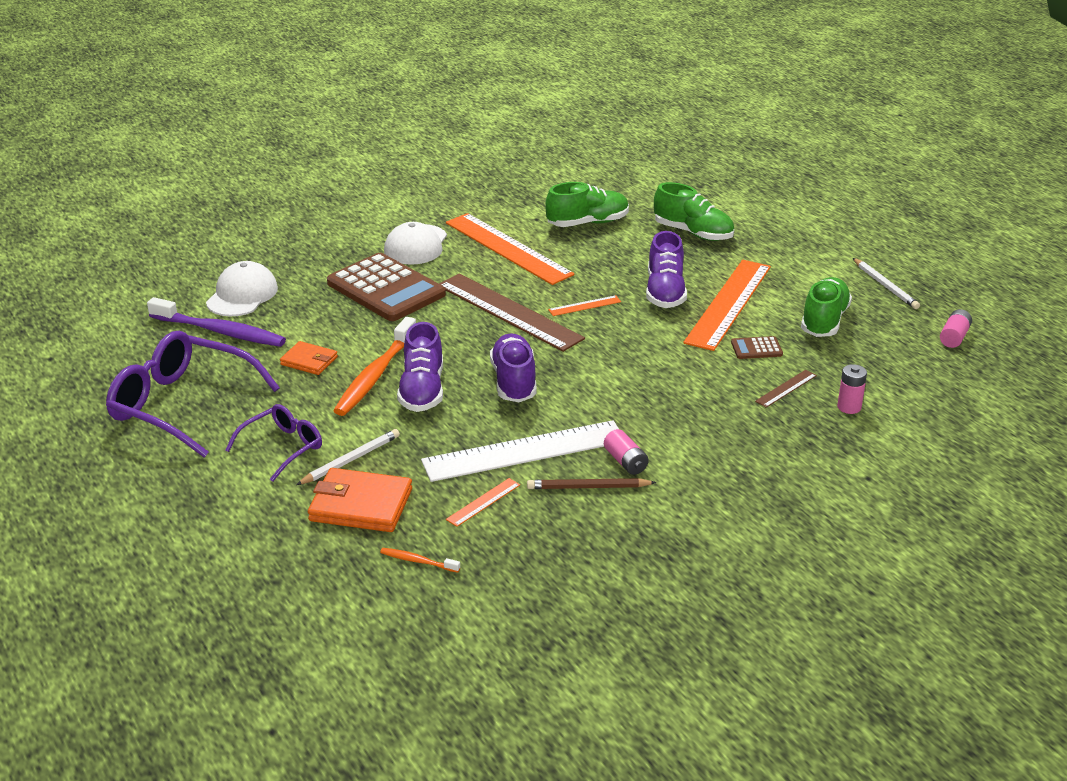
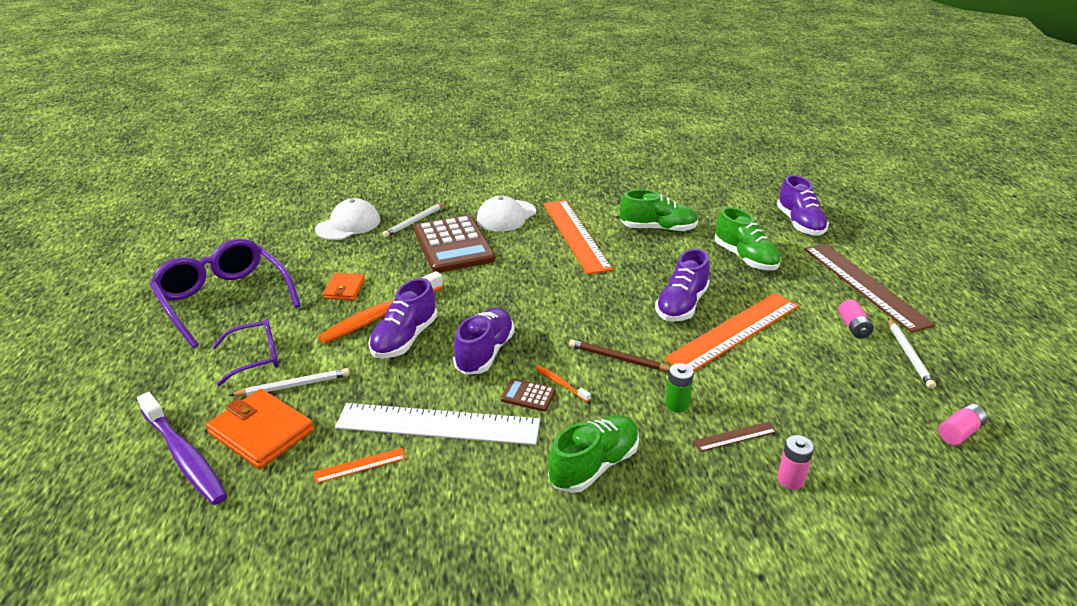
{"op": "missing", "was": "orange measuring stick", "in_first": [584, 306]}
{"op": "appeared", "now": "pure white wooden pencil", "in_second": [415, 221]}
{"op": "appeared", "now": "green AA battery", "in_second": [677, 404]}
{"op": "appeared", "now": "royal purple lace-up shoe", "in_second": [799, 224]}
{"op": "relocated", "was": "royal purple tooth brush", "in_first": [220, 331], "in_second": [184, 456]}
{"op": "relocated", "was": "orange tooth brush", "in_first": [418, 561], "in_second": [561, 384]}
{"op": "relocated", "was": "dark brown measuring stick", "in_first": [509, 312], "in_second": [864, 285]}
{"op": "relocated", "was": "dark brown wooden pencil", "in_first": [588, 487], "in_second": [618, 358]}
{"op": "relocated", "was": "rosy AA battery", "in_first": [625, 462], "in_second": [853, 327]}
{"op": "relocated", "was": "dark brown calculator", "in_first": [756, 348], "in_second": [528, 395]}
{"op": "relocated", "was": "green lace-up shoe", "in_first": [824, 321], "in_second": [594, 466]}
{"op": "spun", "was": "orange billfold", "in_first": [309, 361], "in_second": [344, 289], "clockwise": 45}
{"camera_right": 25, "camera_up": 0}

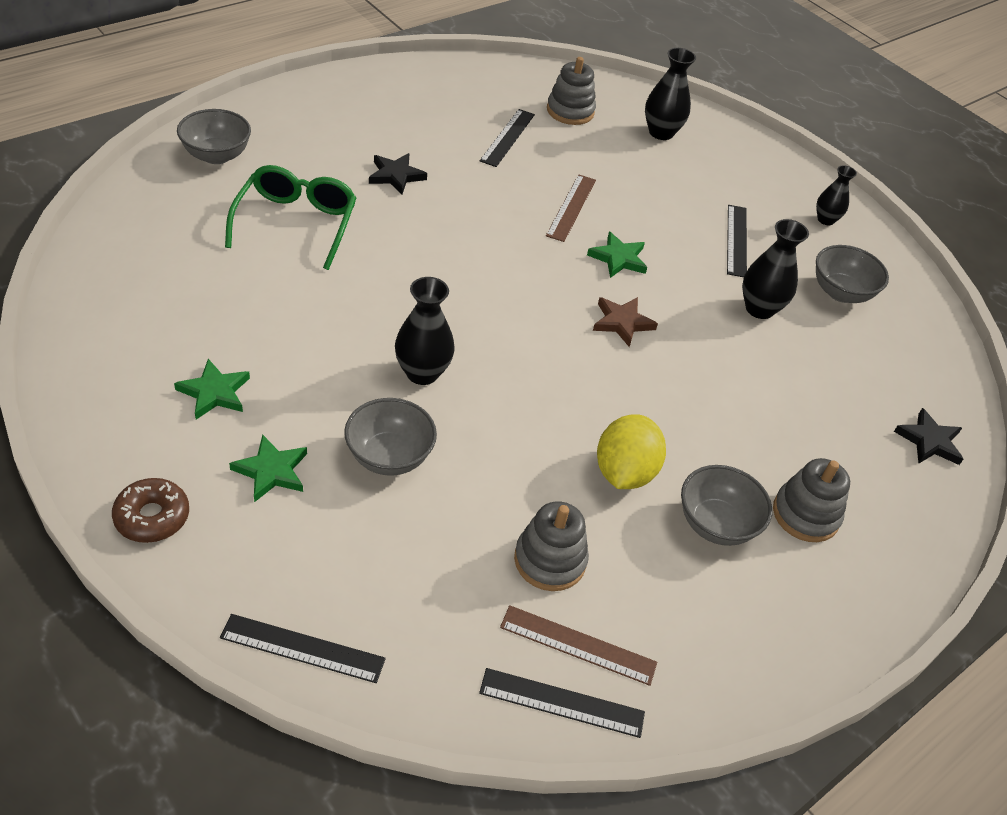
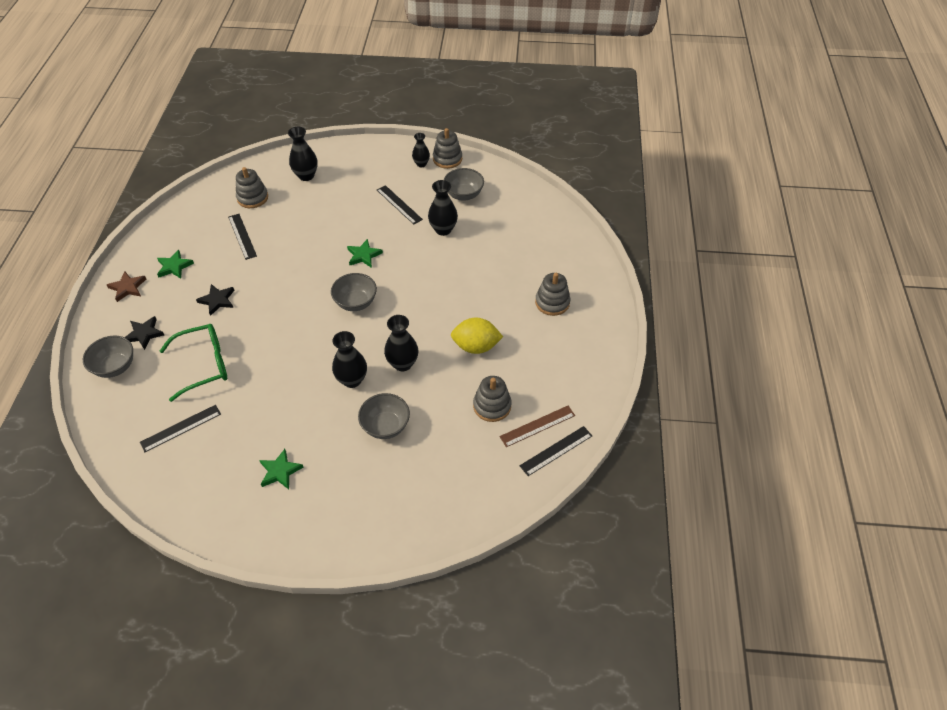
{"op": "missing", "was": "dark brown doughnut", "in_first": [152, 517]}
{"op": "missing", "was": "dark brown measuring stick", "in_first": [571, 207]}
{"op": "appeared", "now": "black flower vase", "in_second": [402, 364]}
{"op": "appeared", "now": "grey stacking rings", "in_second": [447, 159]}
{"op": "relocated", "was": "black measuring stick", "in_first": [302, 648], "in_second": [181, 428]}
{"op": "relocated", "was": "green five-pointed star", "in_first": [271, 471], "in_second": [174, 266]}
{"op": "relocated", "was": "dark brown five-pointed star", "in_first": [622, 322], "in_second": [127, 287]}
{"op": "relocated", "was": "grey deep dish", "in_first": [716, 524], "in_second": [356, 302]}
{"op": "relocated", "was": "black five-pointed star", "in_first": [929, 441], "in_second": [144, 334]}
{"op": "spun", "was": "green glasses", "in_first": [296, 223], "in_second": [204, 365], "clockwise": 105}
{"op": "spun", "was": "golden toy lemon", "in_first": [624, 472], "in_second": [476, 346], "clockwise": -60}
{"camera_right": -40, "camera_up": 5}

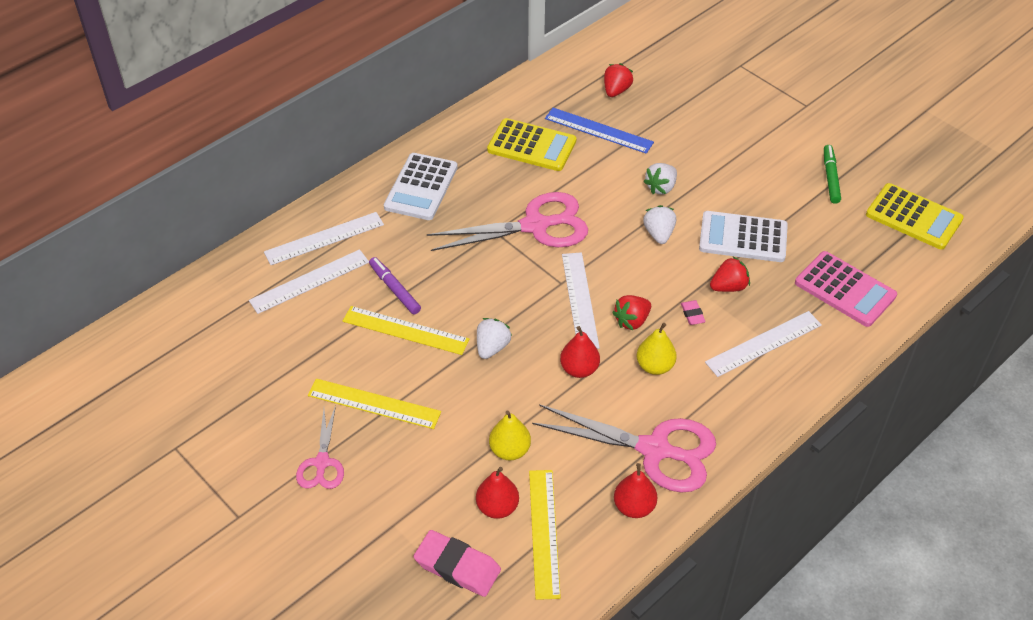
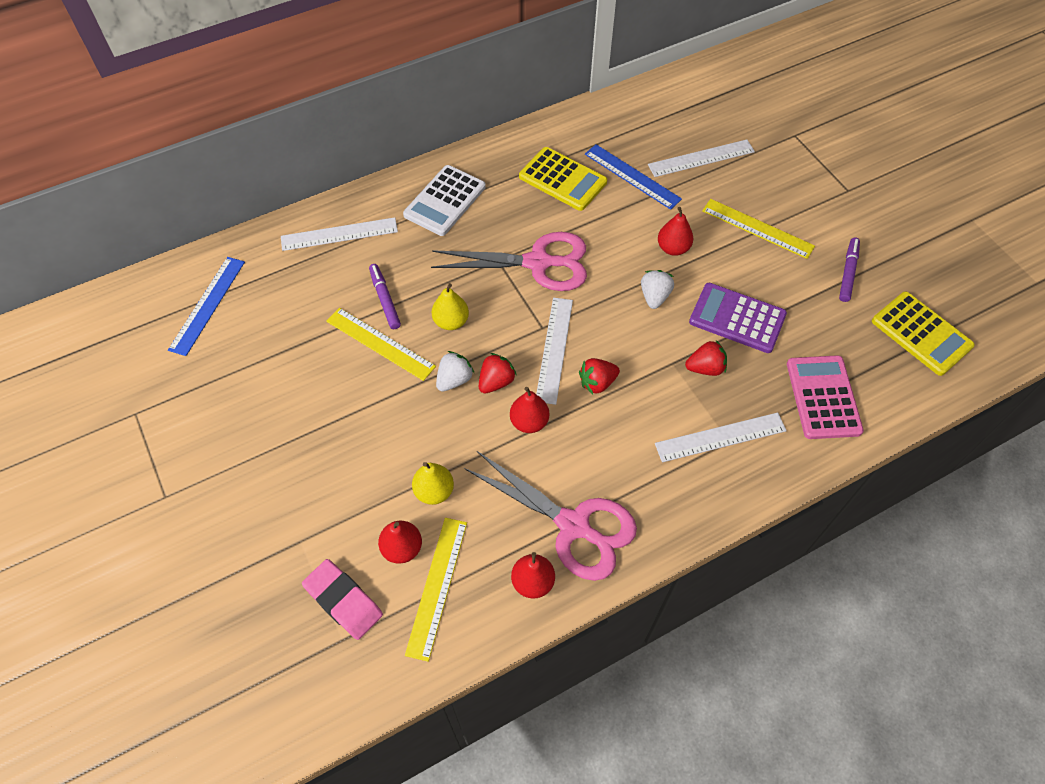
{"op": "missing", "was": "rosy scissors", "in_first": [322, 463]}
{"op": "missing", "was": "rosy gum eraser", "in_first": [692, 314]}
{"op": "appeared", "now": "blue measuring stick", "in_second": [207, 305]}
{"op": "relocated", "was": "pure white measuring stick", "in_first": [309, 281], "in_second": [701, 158]}
{"op": "relocated", "was": "golden measuring stick", "in_first": [374, 404], "in_second": [757, 228]}
{"op": "relocated", "was": "crimson toy strawberry", "in_first": [616, 90], "in_second": [496, 381]}
{"op": "relocated", "was": "golden pear fruit", "in_first": [655, 366], "in_second": [451, 321]}
{"op": "exchanged", "was": "pure white toy strawberry", "now": "crimson pear fruit", "in_first": [661, 187], "in_second": [673, 248]}
{"op": "colour", "was": "pure white calculator", "now": "royal purple calculator", "in_first": [743, 237], "in_second": [737, 318]}
{"op": "colour", "was": "green marker pen", "now": "royal purple marker pen", "in_first": [830, 177], "in_second": [848, 273]}
{"op": "spun", "was": "rosy calculator", "in_first": [845, 289], "in_second": [823, 397], "clockwise": -150}
{"camera_right": 15, "camera_up": 10}

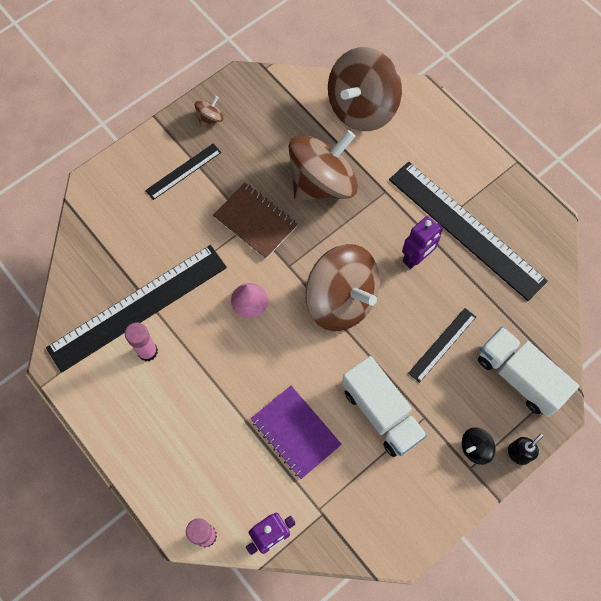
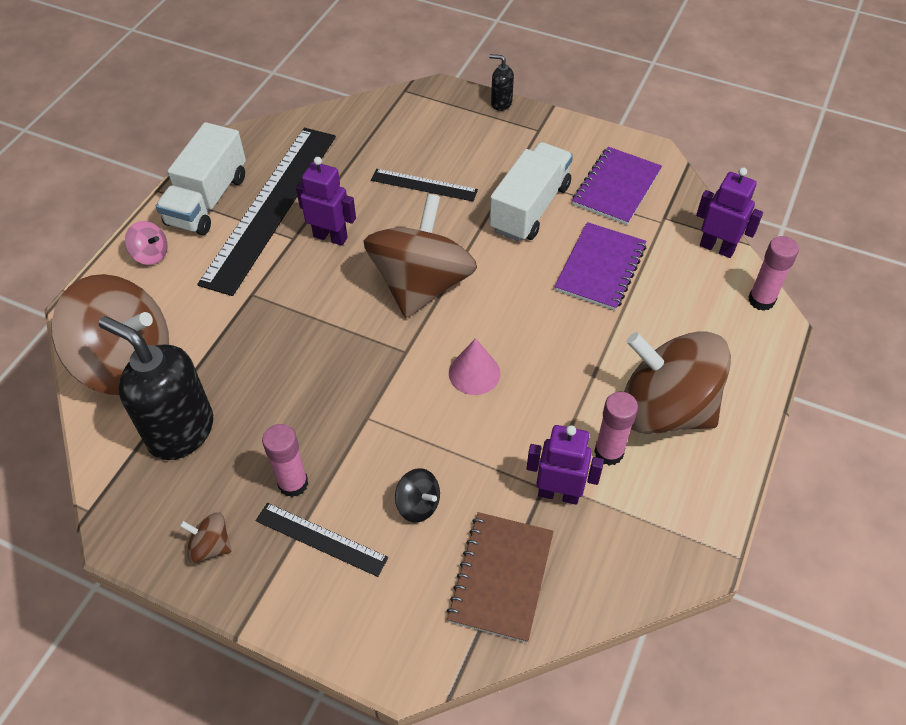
{"op": "appeared", "now": "black soap pump", "in_second": [180, 431]}
{"op": "appeared", "now": "rosy spinning top", "in_second": [151, 254]}
{"op": "appeared", "now": "rosy glue stick", "in_second": [293, 483]}
{"op": "appeared", "now": "royal purple exercise book", "in_second": [616, 187]}
{"op": "relocated", "was": "dark brown exercise book", "in_first": [255, 222], "in_second": [501, 577]}
{"op": "relocated", "was": "dark brown spinning top", "in_first": [322, 183], "in_second": [665, 409]}
{"op": "relocated", "was": "black spinning top", "in_first": [475, 448], "in_second": [418, 504]}
{"op": "relocated", "was": "pure white toy truck", "in_first": [519, 376], "in_second": [207, 200]}
{"op": "exchanged", "was": "black measuring stick", "now": "royal purple robot figure", "in_first": [138, 307], "in_second": [558, 493]}
{"camera_right": -115, "camera_up": -15}

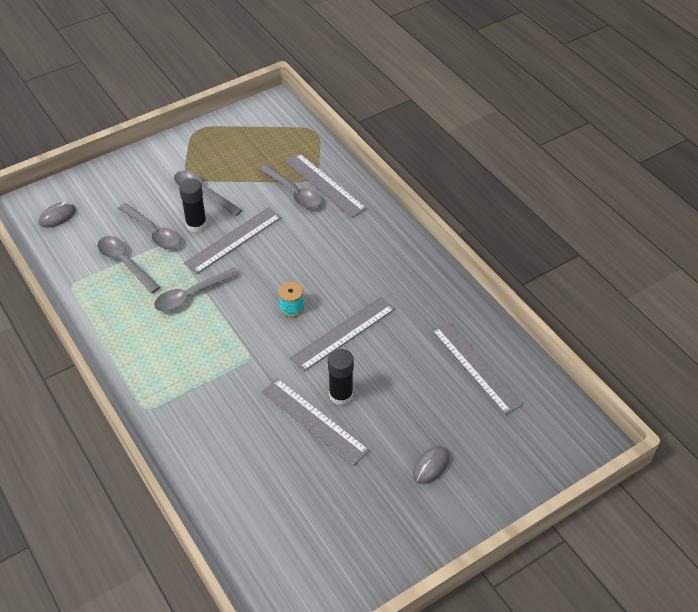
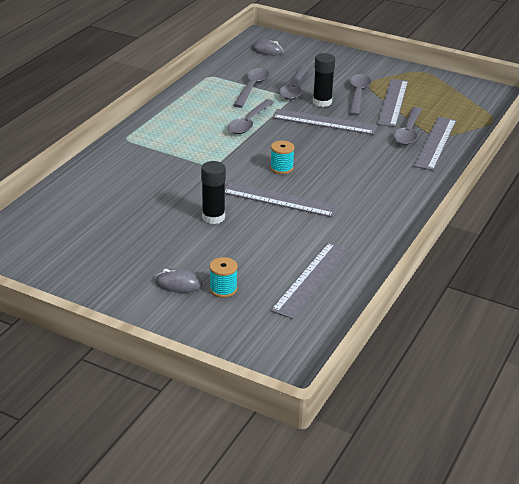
{"op": "appeared", "now": "aqua spool", "in_second": [223, 289]}
{"op": "relocated", "was": "grey measuring stick", "in_first": [314, 421], "in_second": [392, 102]}
{"op": "spun", "was": "grey tablespoon", "in_first": [191, 295], "in_second": [249, 122], "clockwise": -90}
{"camera_right": 60, "camera_up": -15}

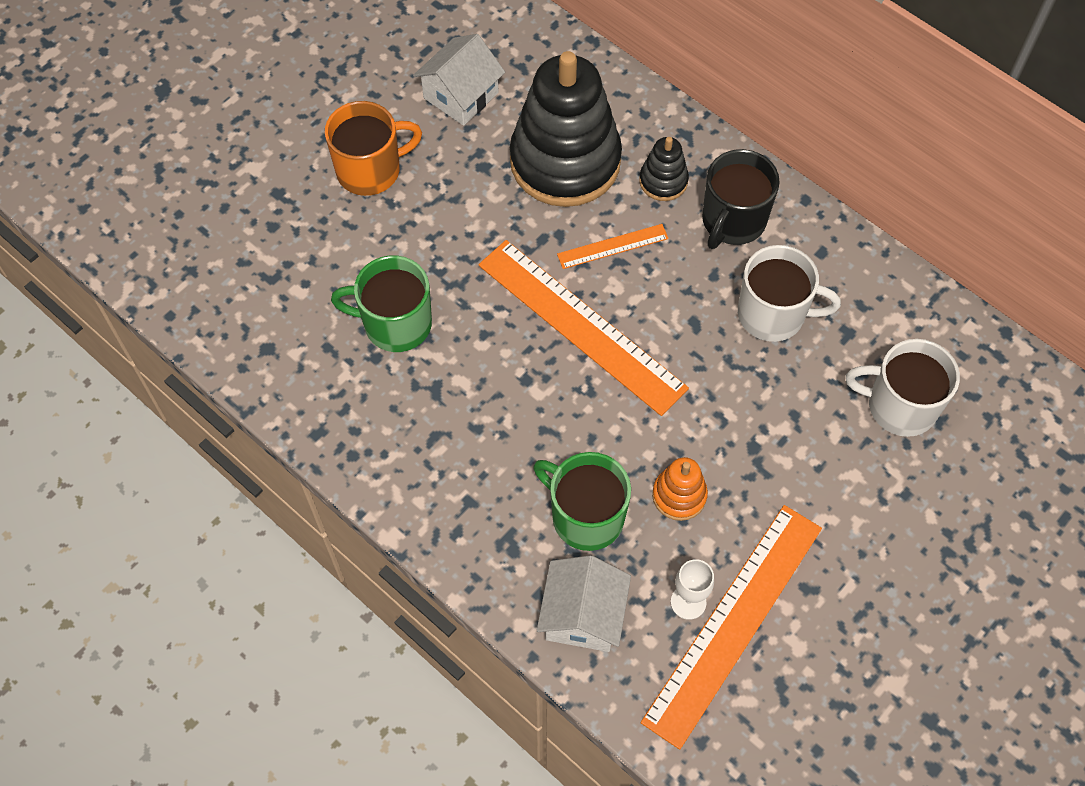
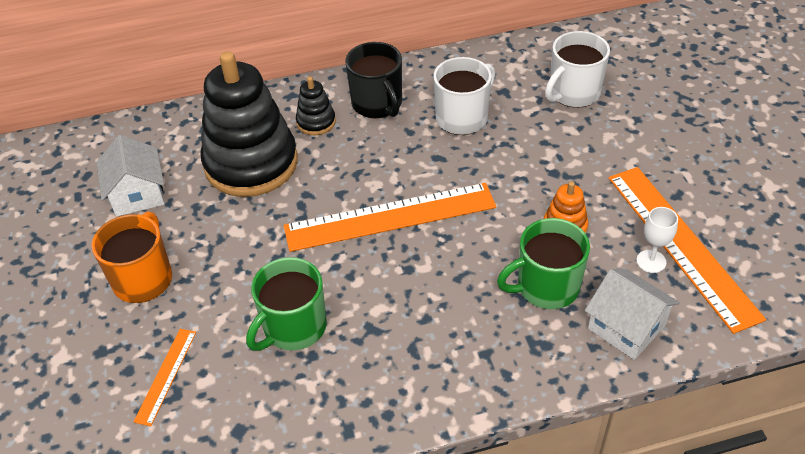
{"op": "relocated", "was": "orange measuring stick", "in_first": [612, 246], "in_second": [166, 375]}
{"camera_right": -55, "camera_up": -15}

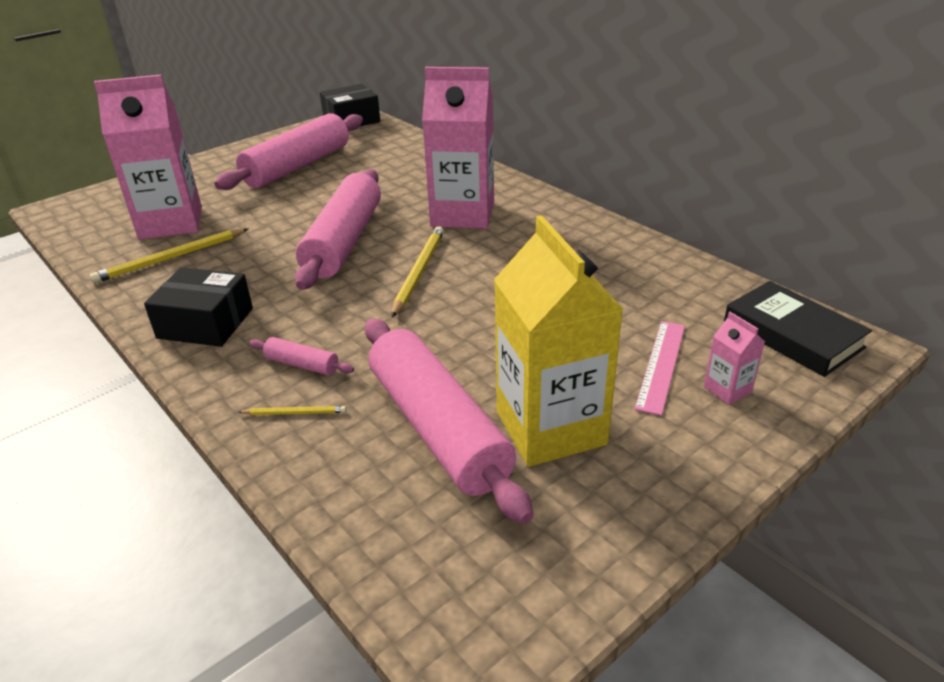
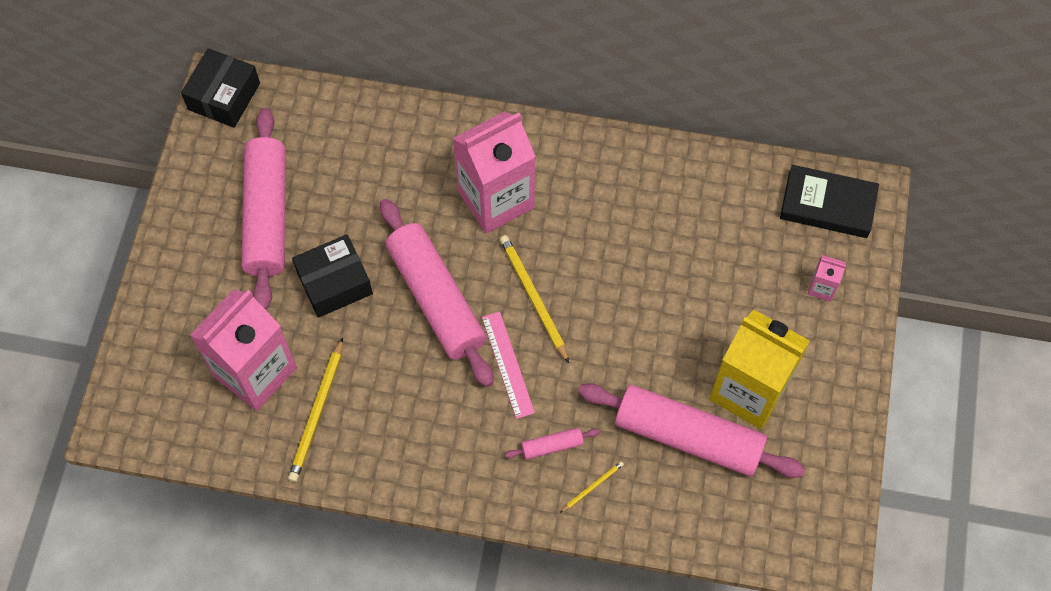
{"op": "relocated", "was": "black box", "in_first": [205, 323], "in_second": [334, 283]}
{"op": "relocated", "was": "rosy measuring stick", "in_first": [661, 365], "in_second": [508, 364]}
{"camera_right": -40, "camera_up": 30}

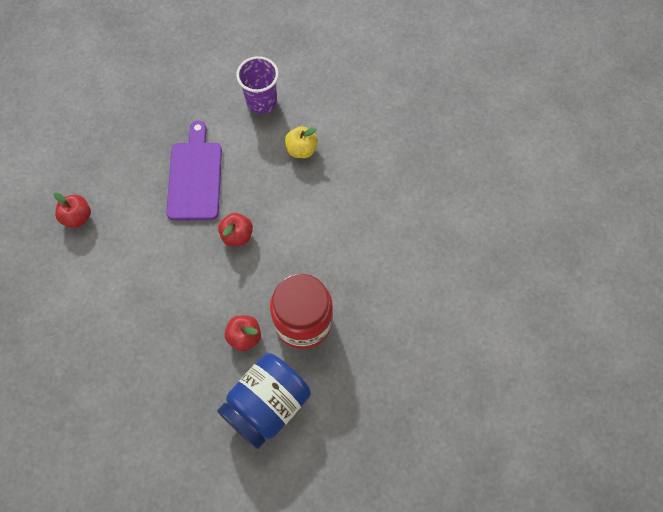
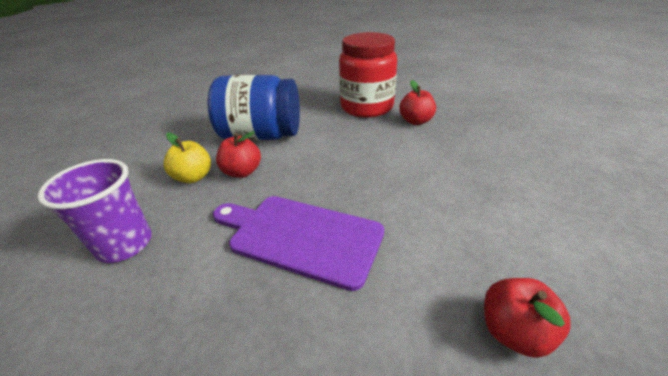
{"op": "relocated", "was": "blue jam jar", "in_first": [267, 406], "in_second": [261, 136]}
{"op": "relocated", "was": "crimson apple", "in_first": [237, 235], "in_second": [242, 172]}
{"op": "spun", "was": "royal purple cutting board", "in_first": [195, 177], "in_second": [300, 236], "clockwise": 60}
{"camera_right": -125, "camera_up": -30}

